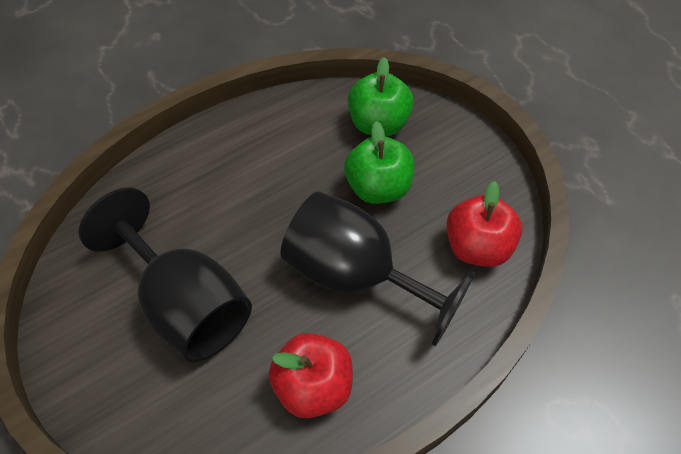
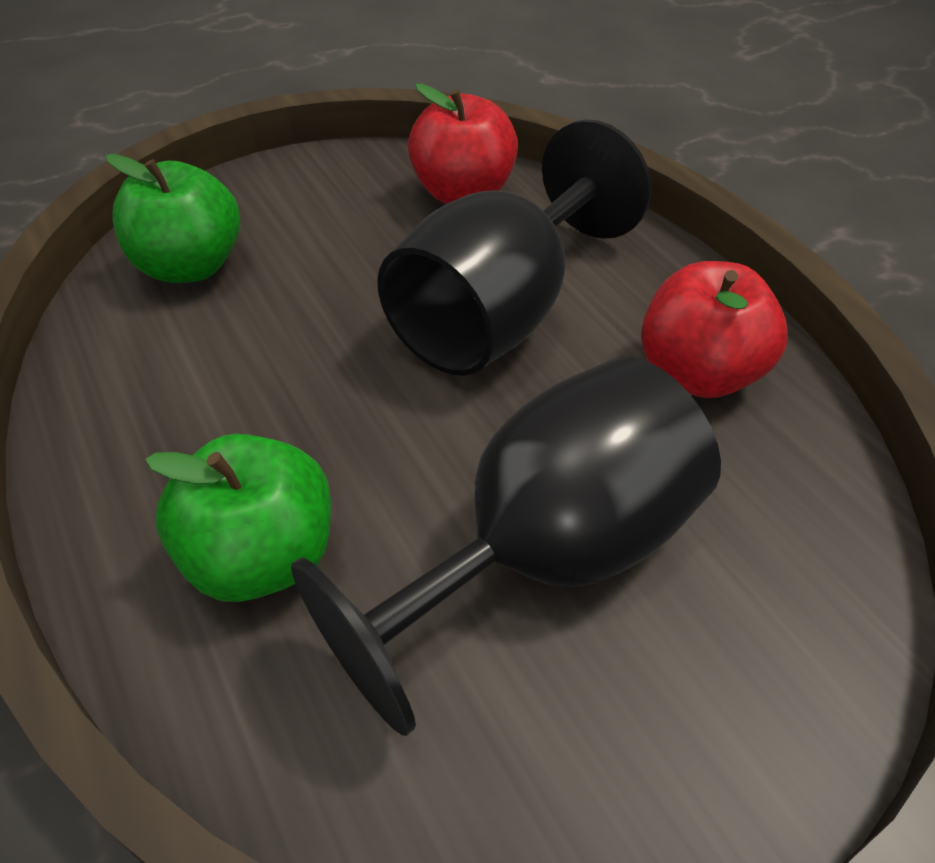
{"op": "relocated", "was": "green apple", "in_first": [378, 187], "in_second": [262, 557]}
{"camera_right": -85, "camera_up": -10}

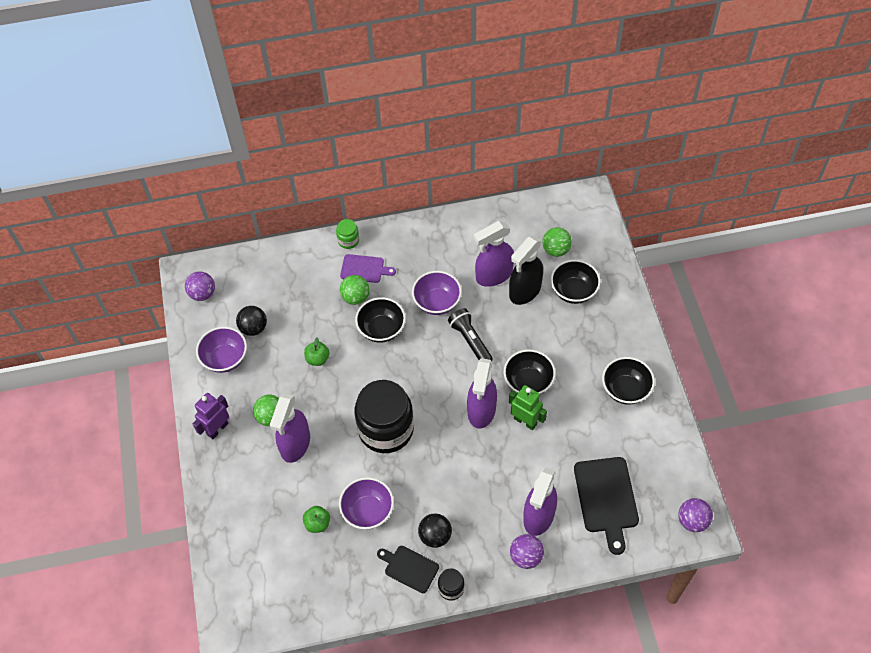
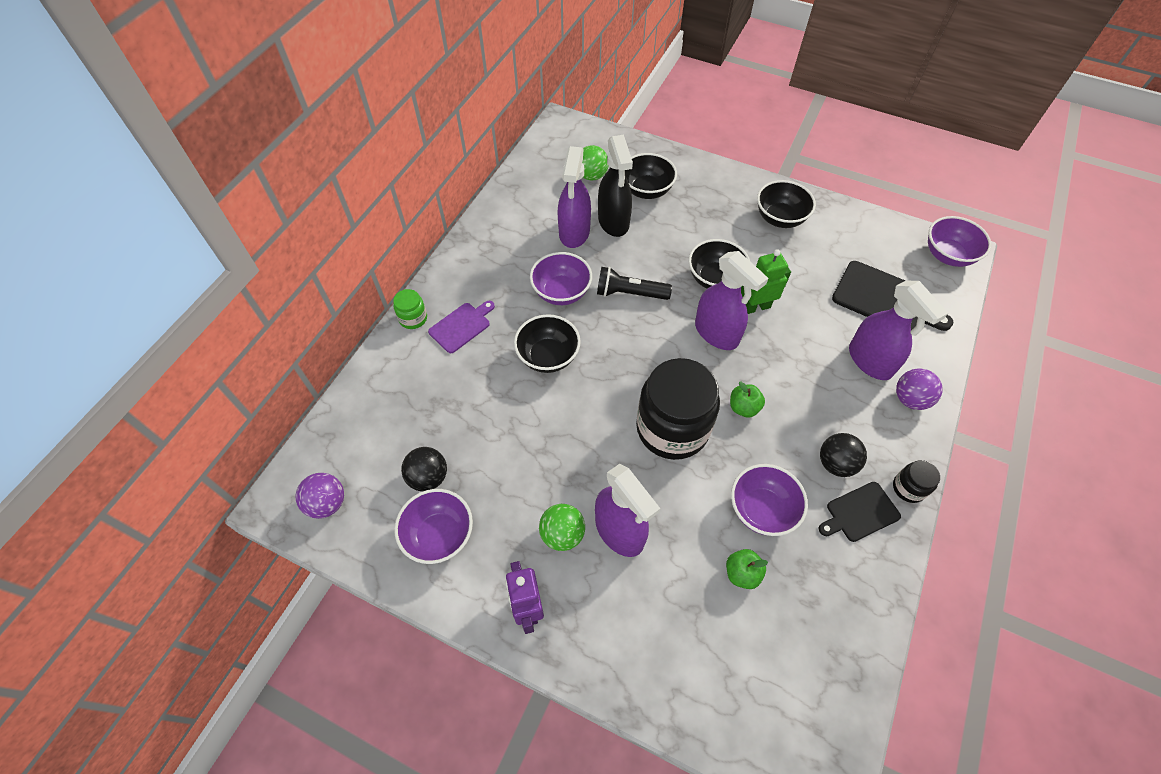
{"op": "missing", "was": "green ball", "in_first": [355, 297]}
{"op": "relocated", "was": "green apple", "in_first": [317, 359], "in_second": [743, 407]}
{"op": "exchanged", "was": "royal purple ball", "now": "royal purple deep dish", "in_first": [692, 521], "in_second": [947, 255]}
{"camera_right": -55, "camera_up": 0}

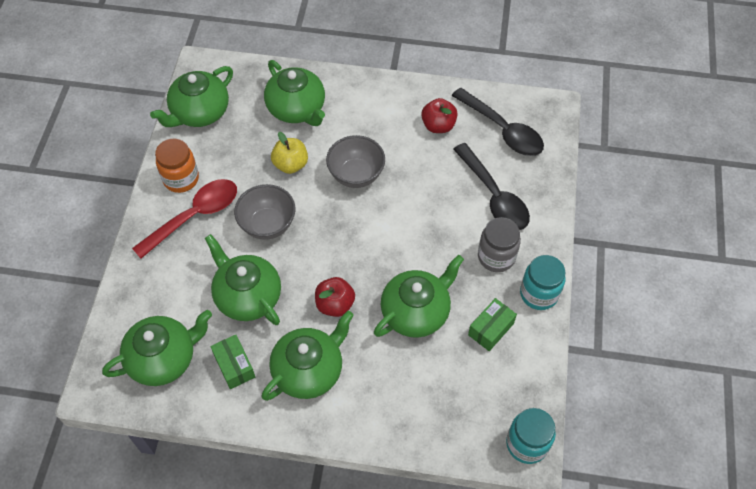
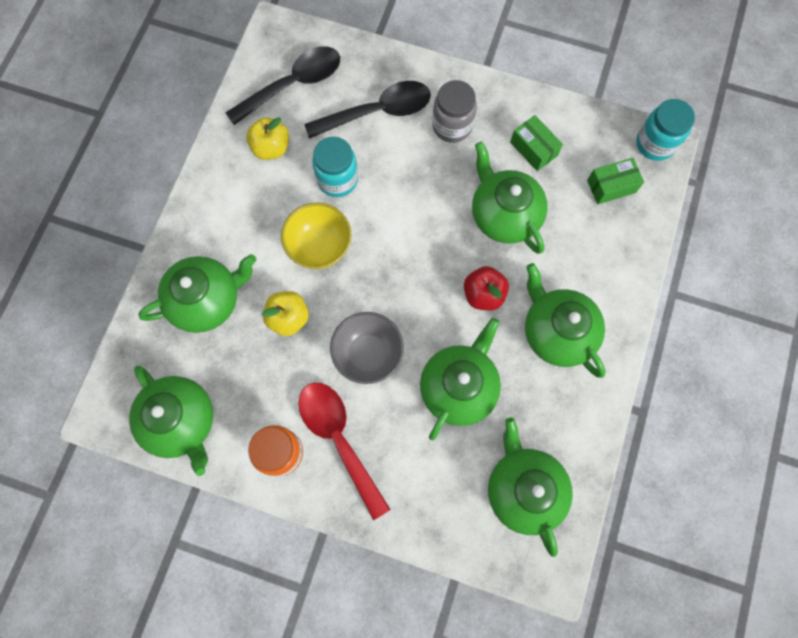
{"op": "relocated", "was": "green box", "in_first": [234, 366], "in_second": [611, 186]}
{"op": "relocated", "was": "aqua jam jar", "in_first": [539, 294], "in_second": [337, 179]}
{"op": "colour", "was": "grey deep dish", "now": "golden deep dish", "in_first": [356, 175], "in_second": [320, 247]}
{"op": "colour", "was": "crimson apple", "now": "golden apple", "in_first": [438, 125], "in_second": [271, 148]}
{"op": "spun", "was": "green tea pot", "in_first": [247, 296], "in_second": [459, 387], "clockwise": 150}
{"camera_right": -80, "camera_up": 15}

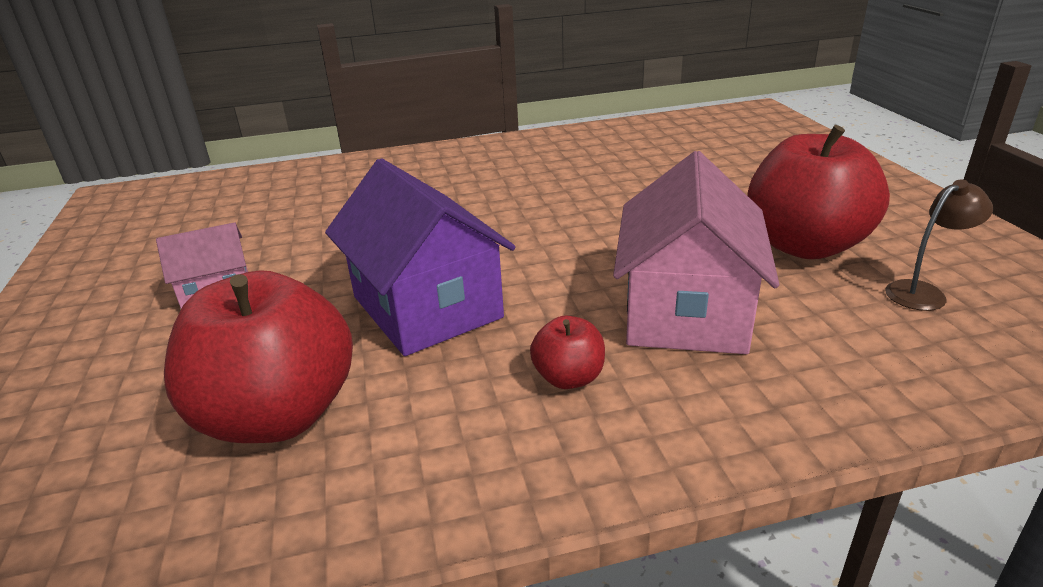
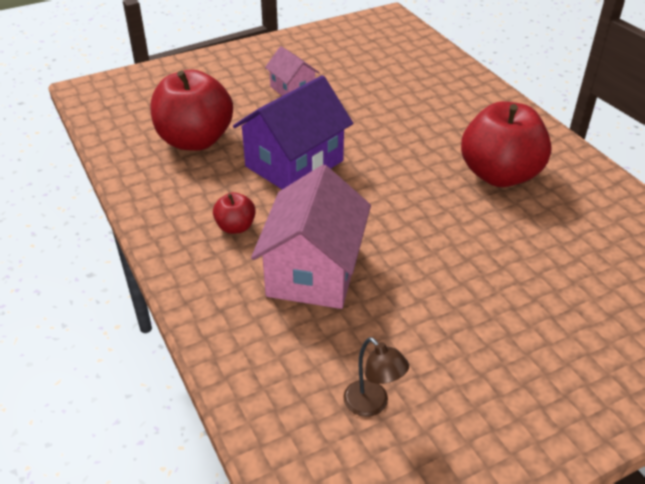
{"op": "relocated", "was": "crimson apple", "in_first": [804, 245], "in_second": [499, 175]}
{"op": "spun", "was": "rosy house", "in_first": [686, 311], "in_second": [314, 271], "clockwise": -75}
{"camera_right": 75, "camera_up": 10}

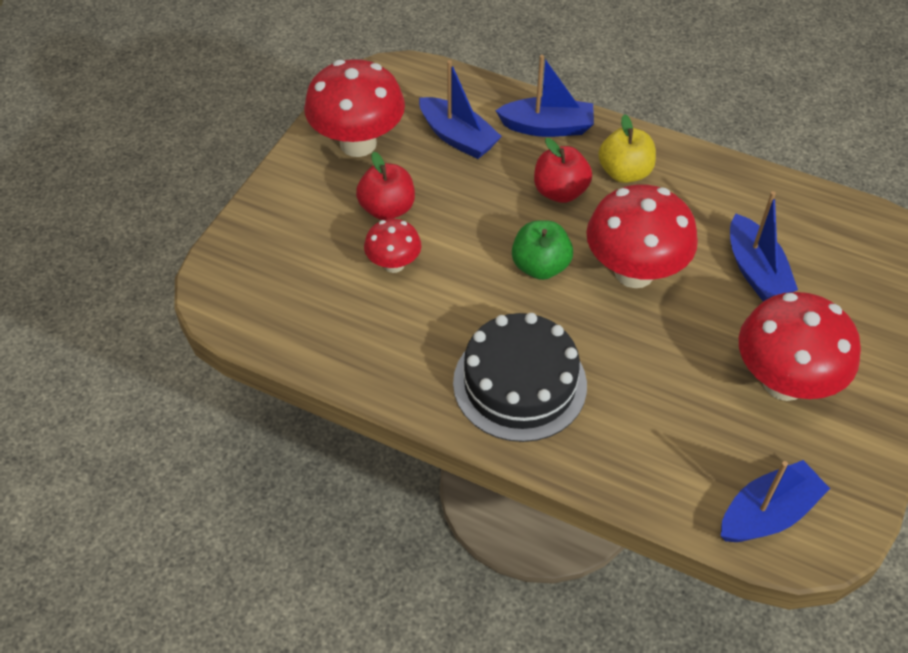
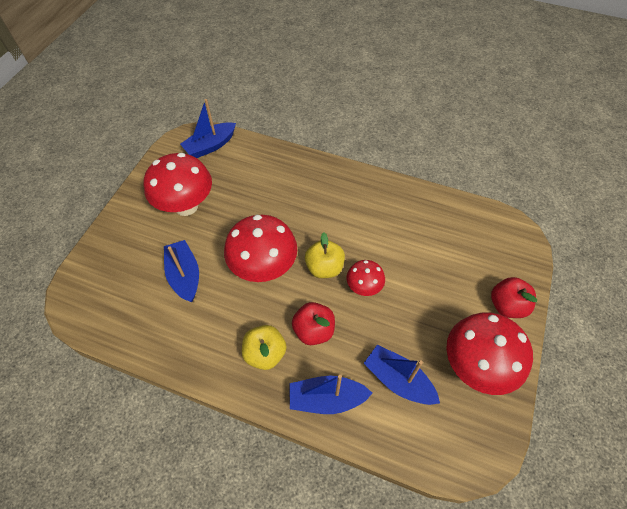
{"op": "missing", "was": "black layer cake", "in_first": [519, 383]}
{"op": "relocated", "was": "crimson apple", "in_first": [387, 209], "in_second": [507, 305]}
{"op": "relocated", "was": "crimson fungus", "in_first": [394, 264], "in_second": [364, 287]}
{"op": "colour", "was": "green apple", "now": "golden apple", "in_first": [540, 266], "in_second": [324, 268]}
{"camera_right": 175, "camera_up": 5}

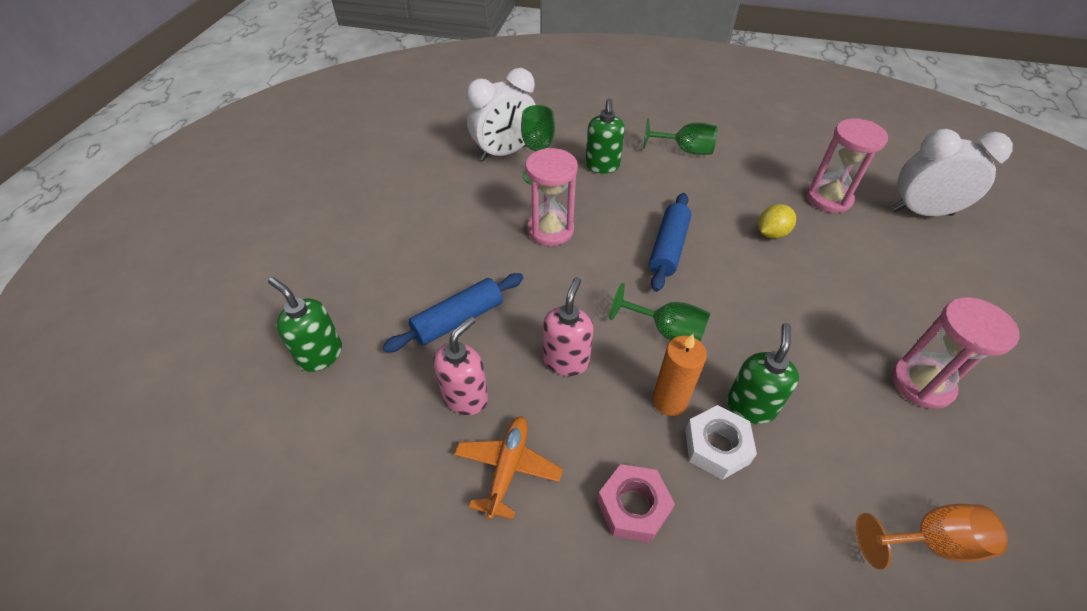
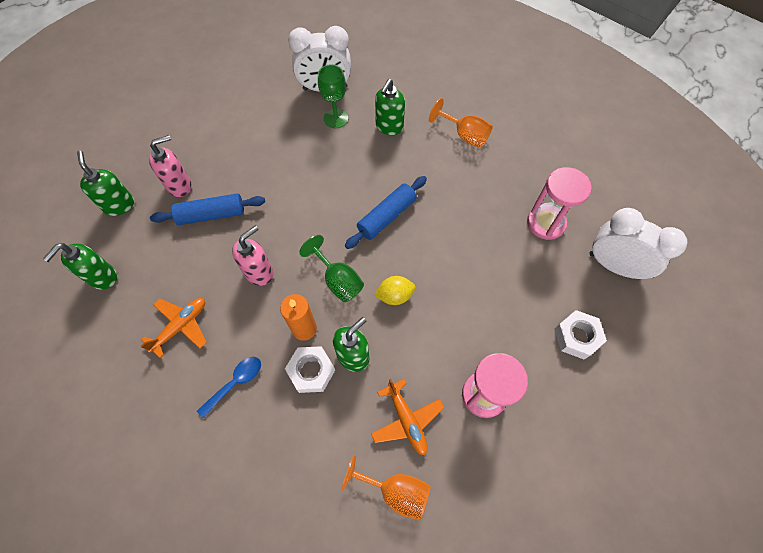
{"op": "missing", "was": "rosy sandglass", "in_first": [550, 230]}
{"op": "appeared", "now": "green soap pump", "in_second": [102, 277]}
{"op": "appeared", "now": "orange toy plane", "in_second": [406, 420]}
{"op": "appeared", "now": "pure white hexagon nut", "in_second": [577, 337]}
{"op": "relocated", "was": "rosy soap pump", "in_first": [466, 397], "in_second": [179, 185]}
{"op": "relocated", "was": "golden toy lemon", "in_first": [771, 233], "in_second": [395, 295]}
{"op": "exchanged", "was": "rosy hexagon nut", "now": "blue tablespoon", "in_first": [633, 507], "in_second": [235, 383]}
{"op": "colour", "was": "green goblet", "now": "orange goblet", "in_first": [685, 150], "in_second": [464, 135]}
{"camera_right": 25, "camera_up": 15}

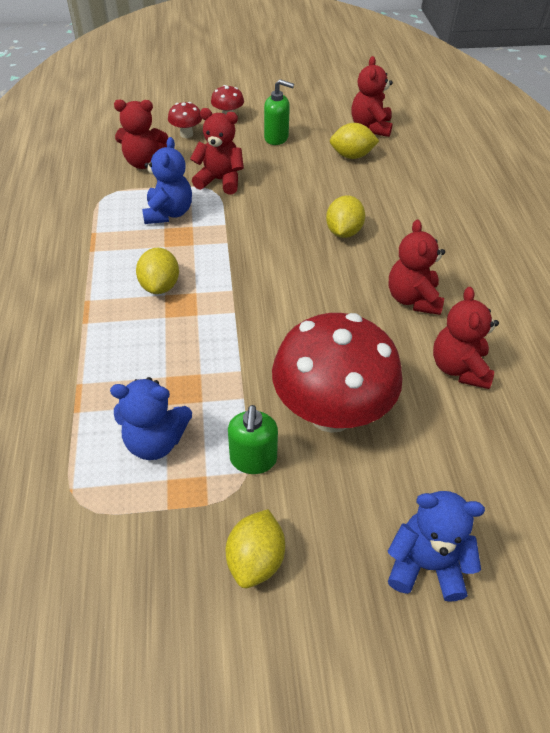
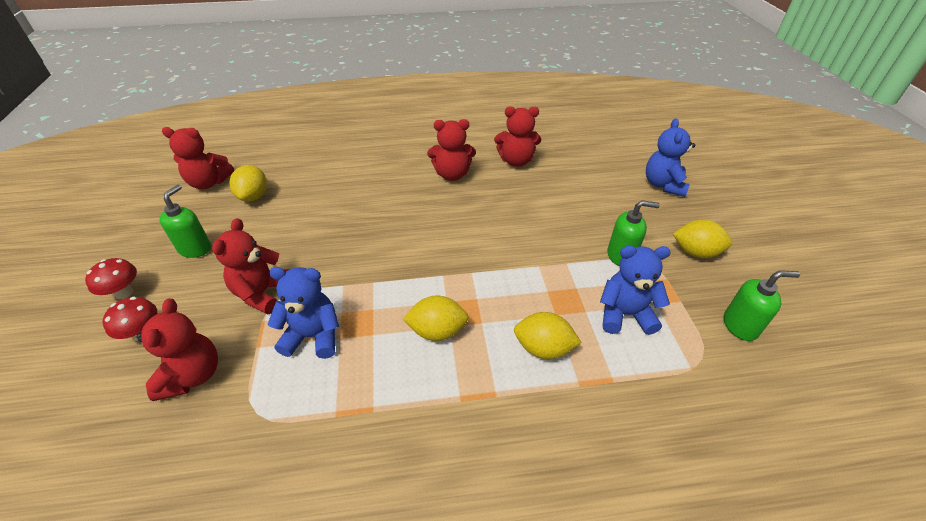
{"op": "missing", "was": "crimson fungus", "in_first": [331, 413]}
{"op": "appeared", "now": "green soap pump", "in_second": [740, 326]}
{"op": "relocated", "was": "golden toy lemon", "in_first": [343, 232], "in_second": [543, 348]}
{"op": "spun", "was": "blue teddy", "in_first": [155, 441], "in_second": [625, 314], "clockwise": -90}
{"camera_right": -90, "camera_up": -5}

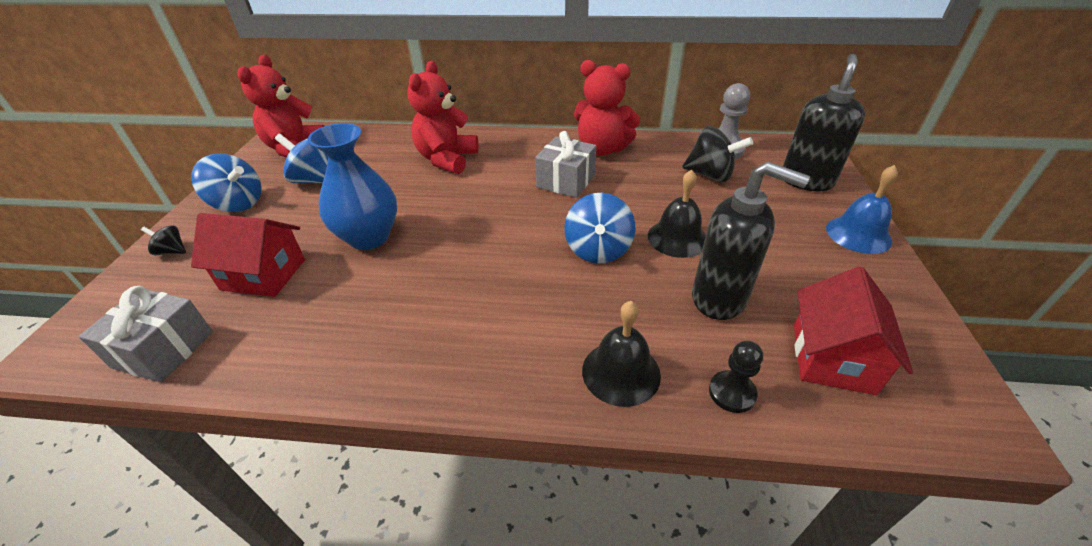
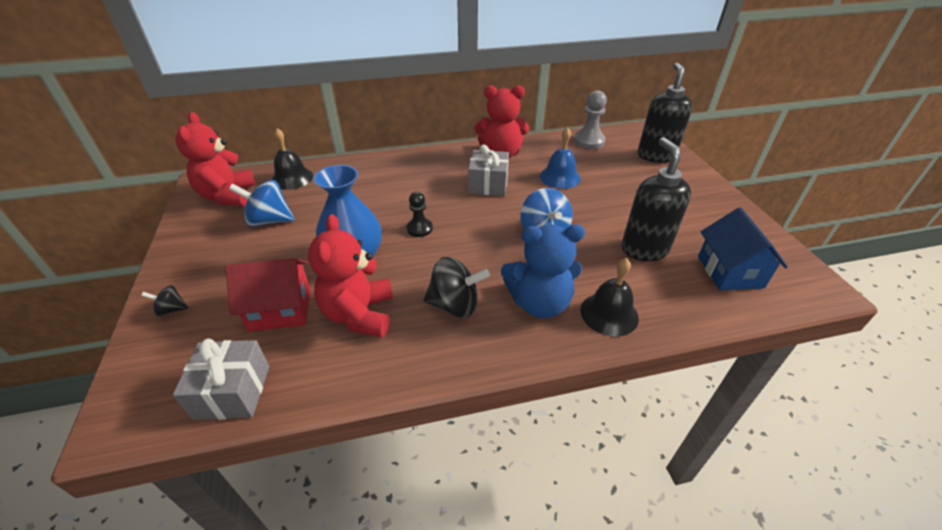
{"op": "missing", "was": "blue spinning top", "in_first": [238, 203]}
{"op": "appeared", "now": "blue teddy", "in_second": [539, 303]}
{"op": "relocated", "was": "crimson teddy", "in_first": [447, 159], "in_second": [359, 314]}
{"op": "relocated", "was": "black school bell", "in_first": [677, 238], "in_second": [292, 178]}
{"op": "relocated", "was": "black spinning top", "in_first": [710, 175], "in_second": [455, 305]}
{"op": "relocated", "was": "black pawn", "in_first": [732, 393], "in_second": [419, 228]}
{"op": "relocated", "was": "blue school bell", "in_first": [858, 234], "in_second": [560, 177]}
{"op": "colour", "was": "crimson house", "now": "blue house", "in_first": [832, 358], "in_second": [730, 272]}
{"op": "spun", "was": "black soap pump", "in_first": [719, 298], "in_second": [644, 249], "clockwise": -105}
{"camera_right": -20, "camera_up": 0}

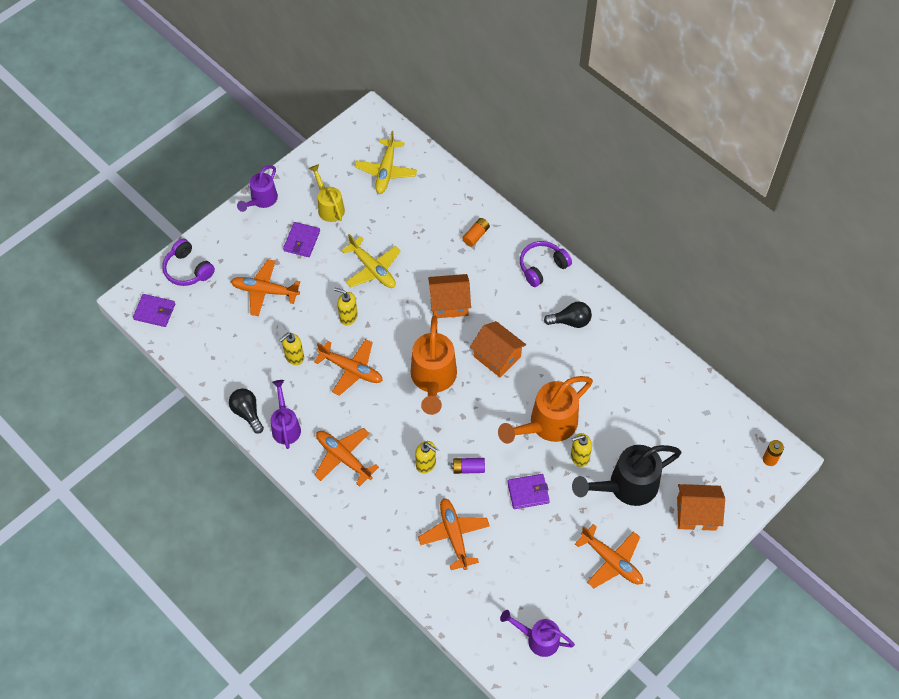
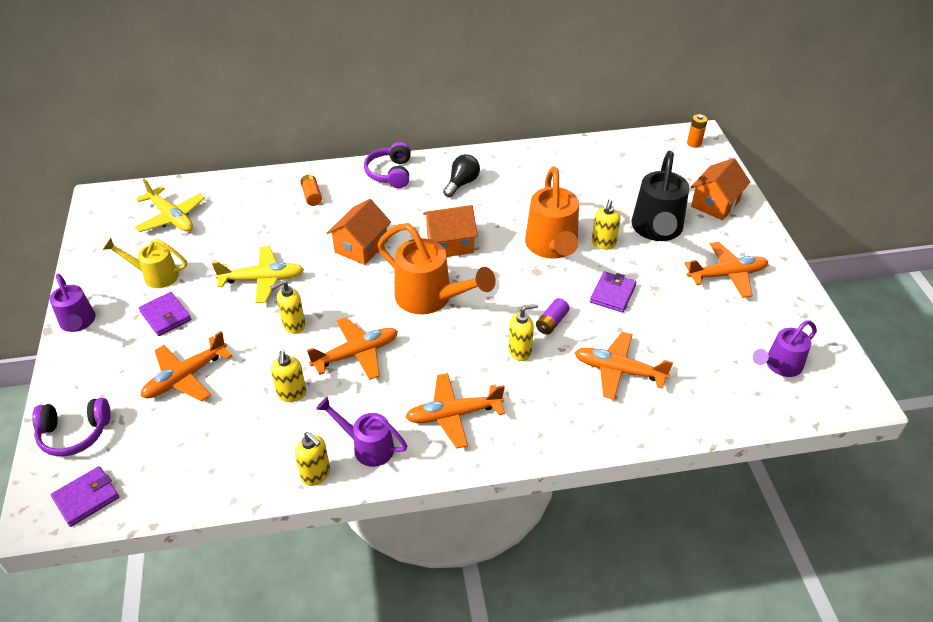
{"op": "exchanged", "was": "black light bulb", "now": "golden soap pump", "in_first": [247, 413], "in_second": [316, 475]}
{"camera_right": -55, "camera_up": -15}

